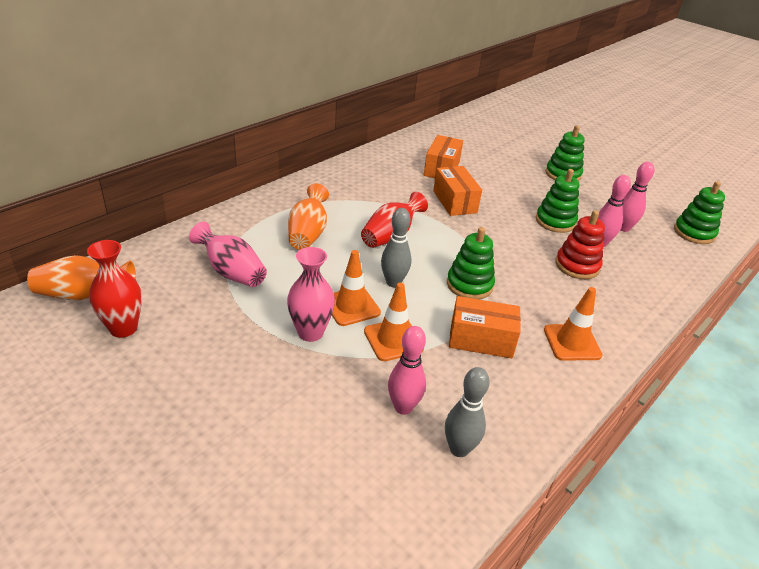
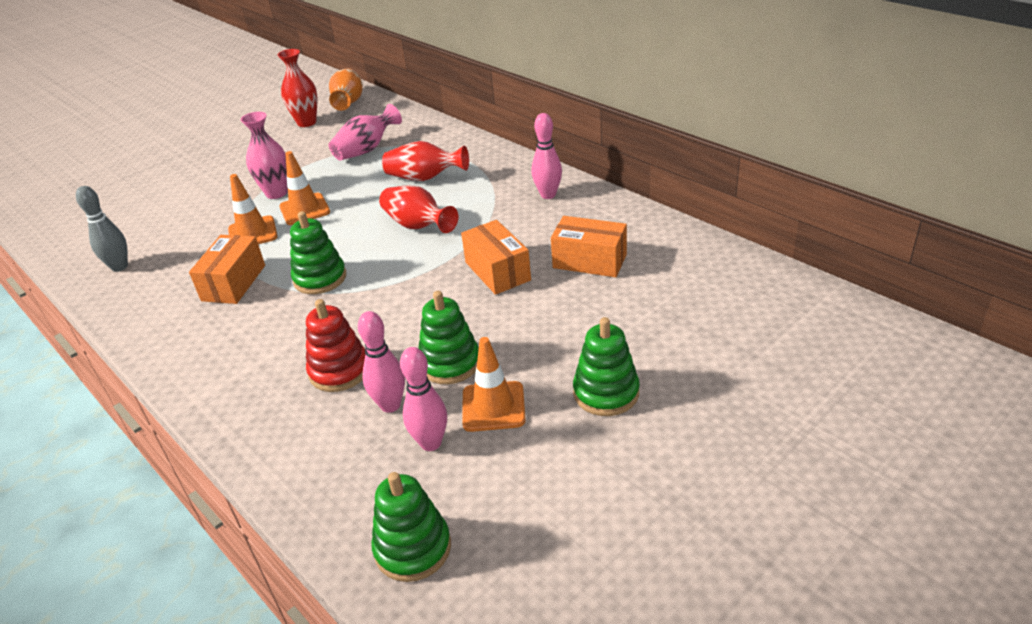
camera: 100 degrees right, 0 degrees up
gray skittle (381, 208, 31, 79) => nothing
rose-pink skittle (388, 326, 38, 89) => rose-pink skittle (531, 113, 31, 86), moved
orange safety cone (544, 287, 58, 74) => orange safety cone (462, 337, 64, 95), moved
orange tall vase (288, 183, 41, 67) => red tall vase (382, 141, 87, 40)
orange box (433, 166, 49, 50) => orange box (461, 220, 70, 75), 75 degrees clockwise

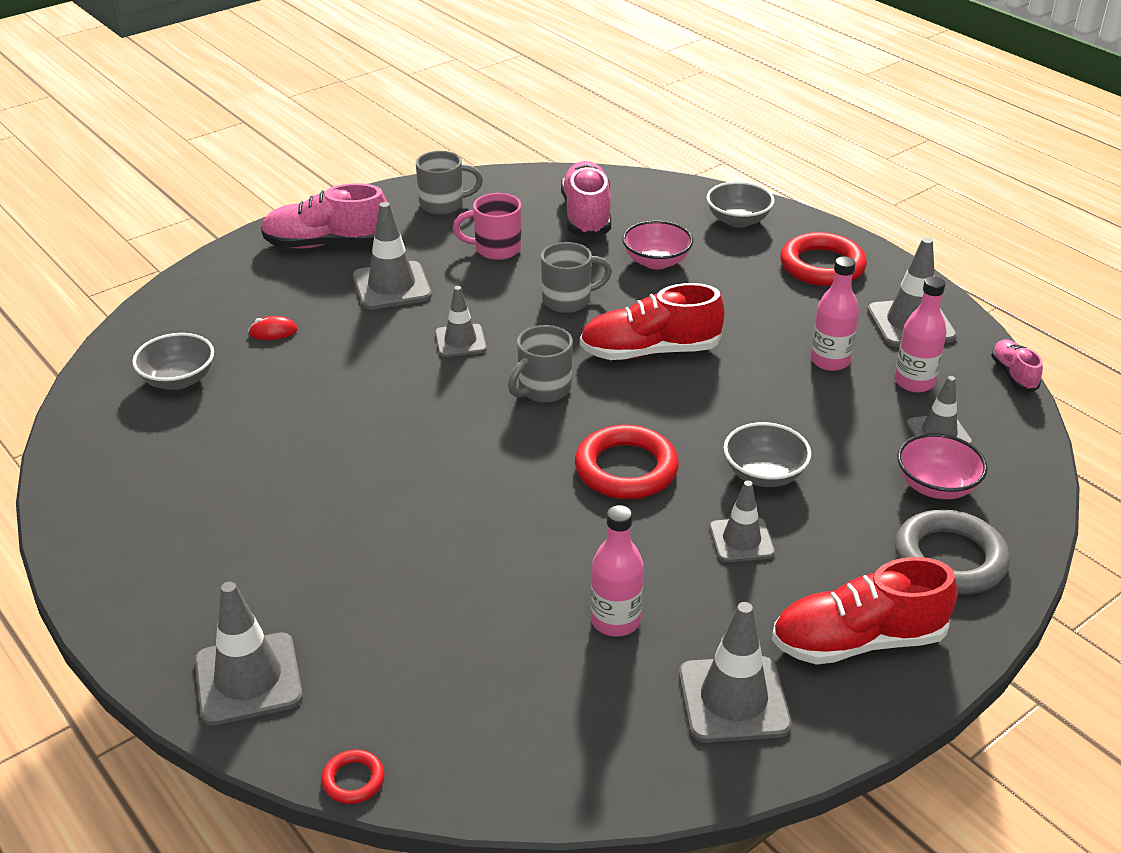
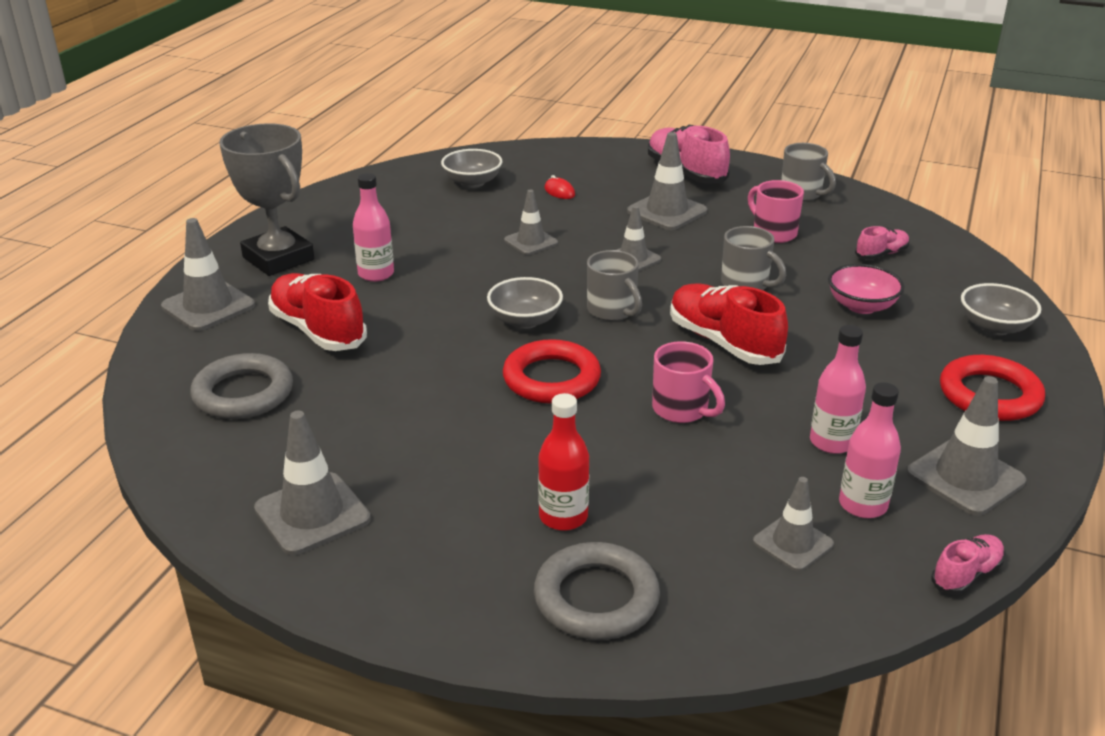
camera: 60 degrees right, 5 degrees down
red ring (321, 750, 63, 54) => nothing
rose-pink serving bowl (897, 433, 91, 66) => nothing
nothing => gray ring (190, 353, 103, 66)
nothing => gray award cup (219, 123, 95, 153)
nothing => red drink bottle (538, 393, 51, 138)
nothing => rose-pink tea mug (652, 341, 73, 82)
rose-pink drink bottle (591, 505, 53, 132) => rose-pink drink bottle (353, 173, 41, 109), moved
gray safety cone (709, 481, 66, 81) => gray safety cone (504, 190, 54, 65), moved
gray serving bowl (724, 422, 87, 65) => gray serving bowl (487, 277, 76, 52), moved
red shoe (772, 557, 186, 108) => red shoe (268, 273, 99, 78), moved
gray tea mug (508, 325, 65, 77) => gray tea mug (587, 250, 55, 71), 135 degrees counterclockwise
rose-pink shoe (561, 161, 50, 77) => rose-pink shoe (855, 226, 54, 34), x0.53

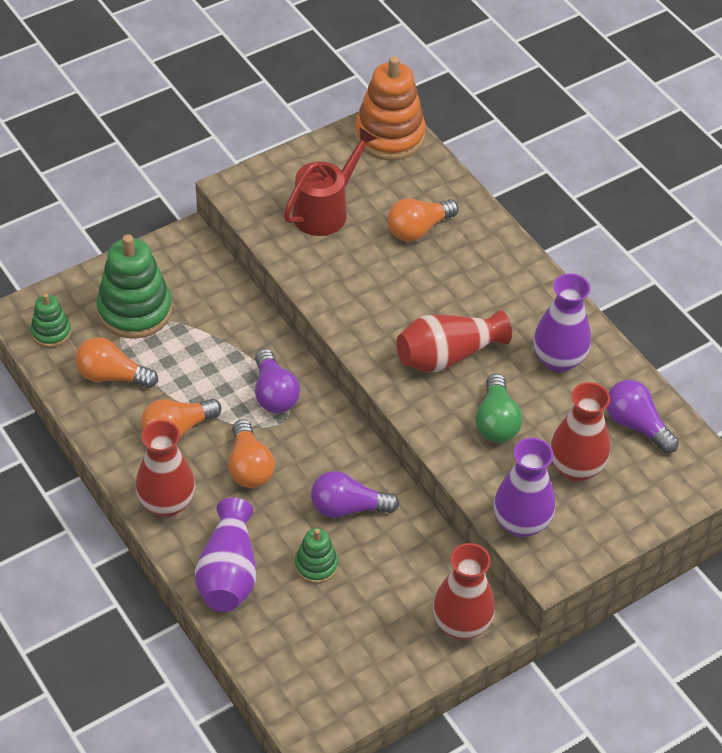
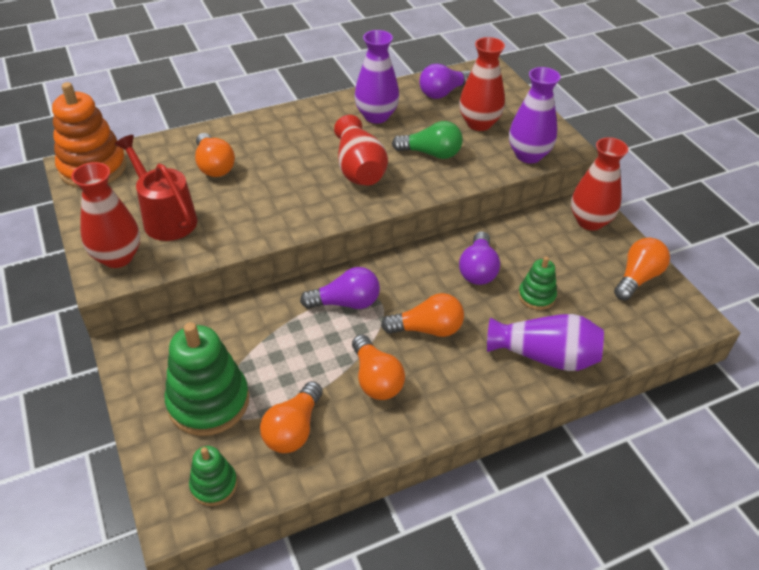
camera: 80 degrees left, 5 degrees down
nothing => orange light bulb (614, 238, 56, 62)
red tall vase (136, 420, 59, 97) => red tall vase (71, 162, 69, 106), moved

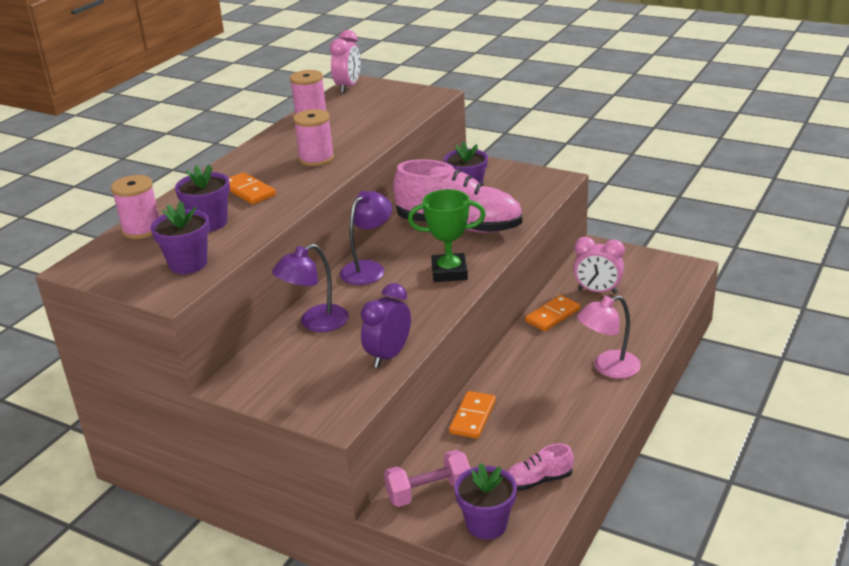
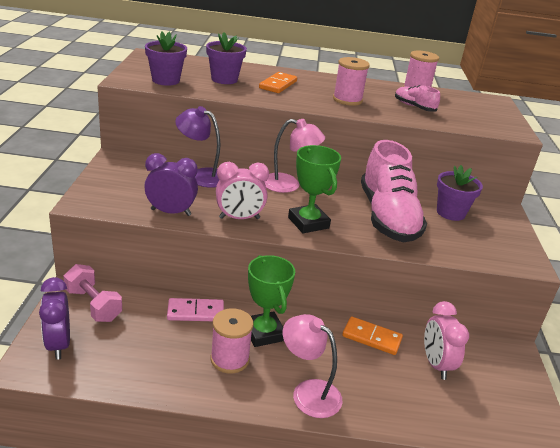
camera: 60 degrees right, 0 degrees up
nothing => emerald award cup (248, 255, 47, 92)
rose-pink bobbin (111, 175, 48, 64) => rose-pink bobbin (211, 309, 43, 65), moved
rose-pink alarm clock (330, 30, 31, 63) => rose-pink alarm clock (216, 162, 53, 57), moved
rose-pink shoe (507, 443, 67, 48) => rose-pink shoe (395, 85, 45, 27), moved
violet plant pot (454, 463, 63, 77) => violet alarm clock (39, 277, 31, 83)
violet reading lamp (340, 191, 52, 94) => rose-pink reading lamp (264, 119, 61, 74)
orange domino (449, 391, 47, 48) => rose-pink domino (167, 298, 57, 23)

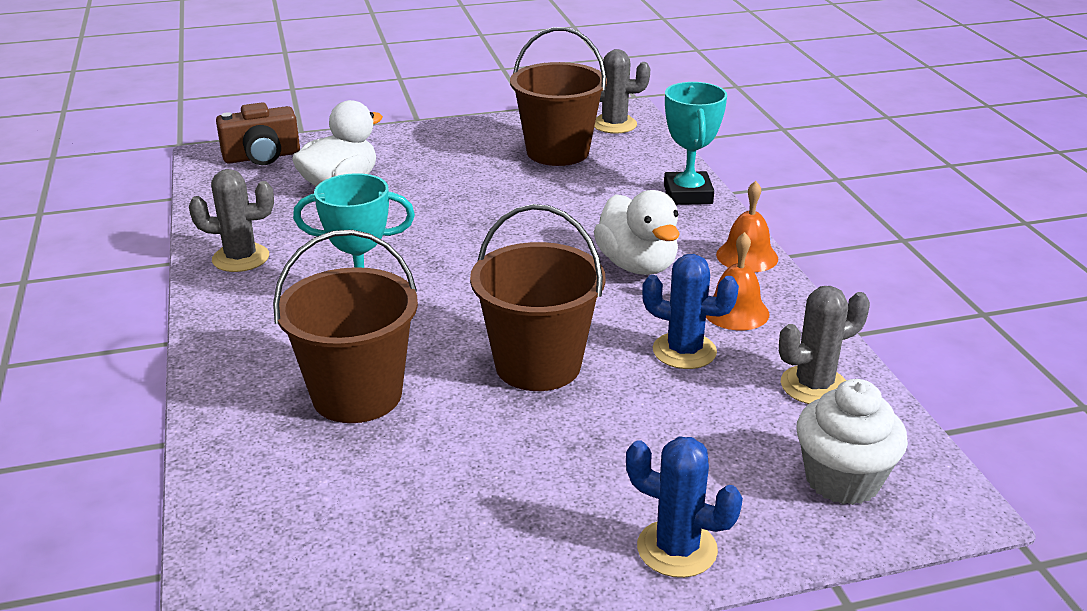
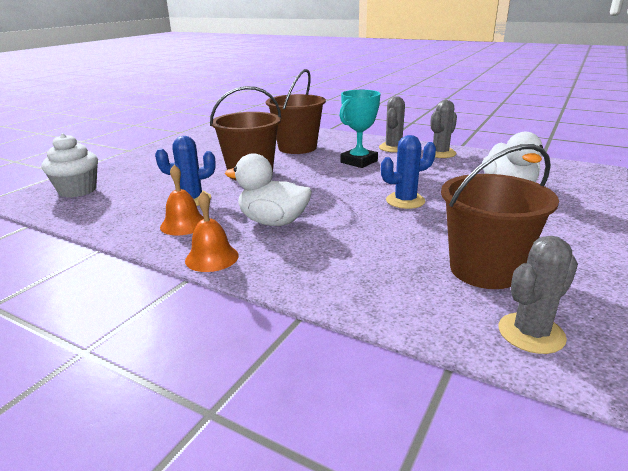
camera: 135 degrees right, 5 degrees down
dark brown compact camera (216, 102, 84, 63) => nothing
teal award cup (664, 82, 63, 123) => nothing
blue cactus (626, 437, 117, 141) => blue cactus (381, 135, 55, 74), moved
gray cactus (779, 286, 91, 118) => gray cactus (379, 96, 26, 56), moved

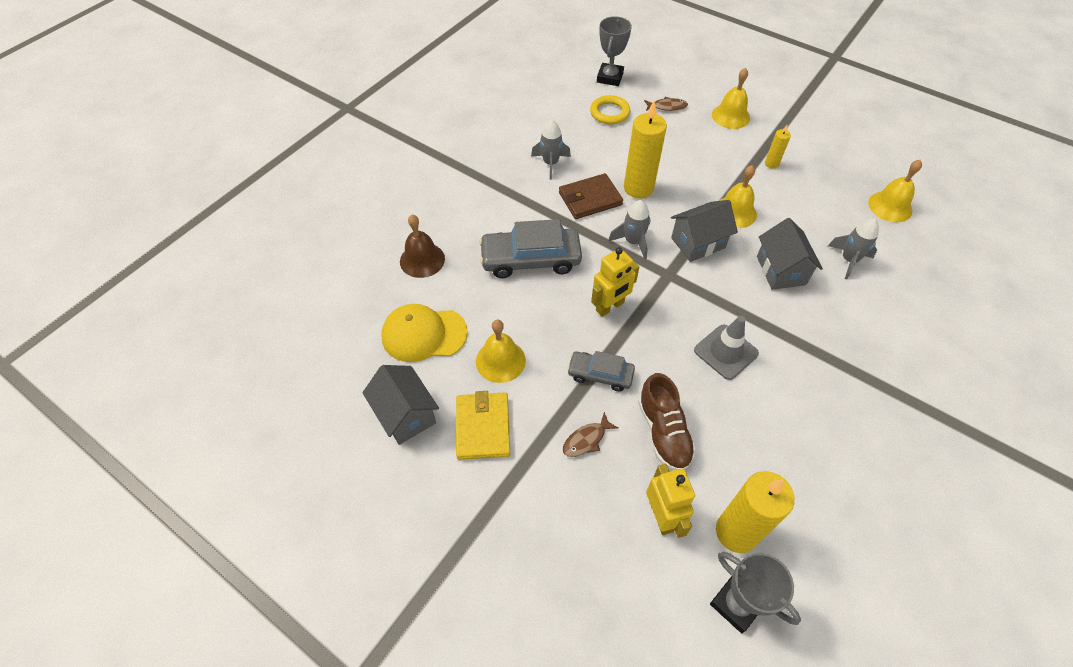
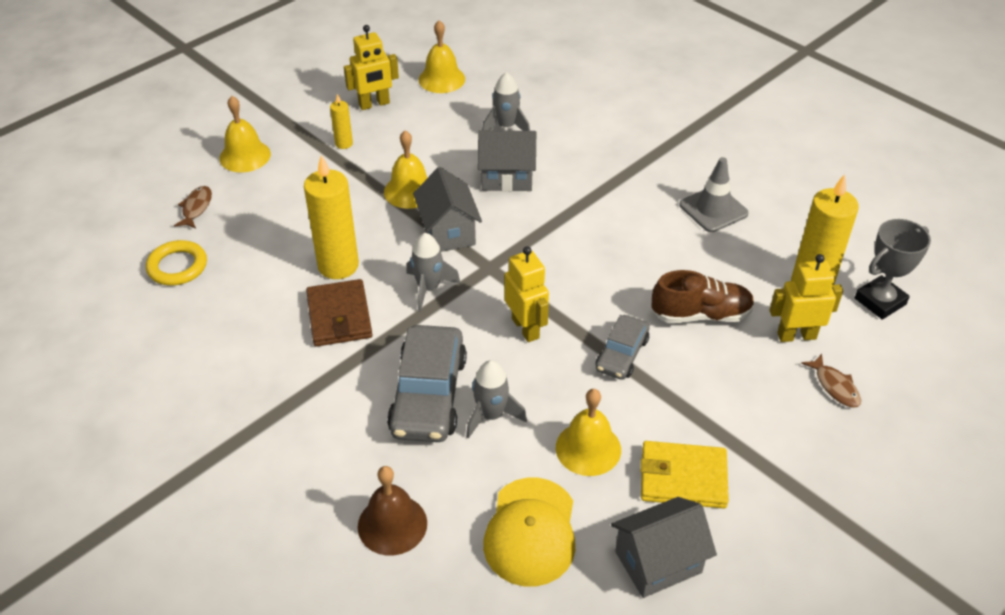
camera: 80 degrees left, 10 degrees down
gray award cup (597, 16, 35, 70) => nothing
nothing => bright yellow robot (344, 25, 55, 85)
gray spaceship (531, 120, 40, 60) => gray spaceship (466, 360, 61, 79), moved
dark brown toy fish (563, 412, 55, 45) => dark brown toy fish (801, 354, 60, 54), moved
gray safety cone (694, 316, 65, 64) => gray safety cone (679, 157, 70, 75), moved

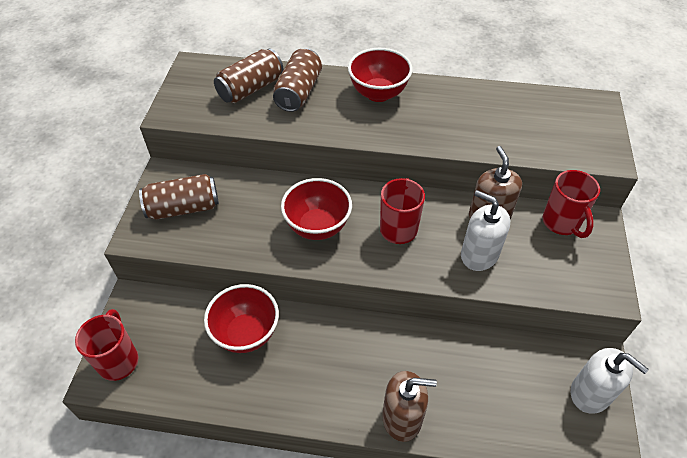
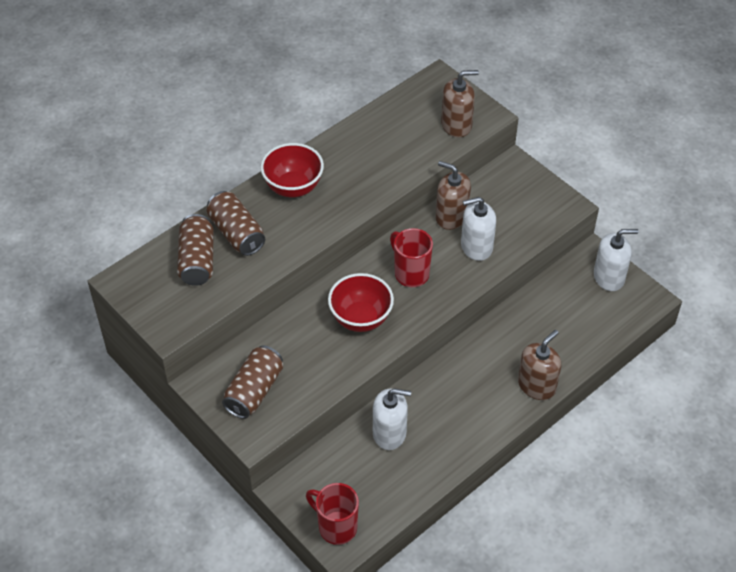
camera: 50 degrees left, 0 degrees up
red tea mug (543, 170, 57, 68) => nothing
nothing => dark brown soap dispenser (441, 70, 38, 67)
red serving bowl (204, 284, 75, 69) => white soap dispenser (373, 388, 38, 62)

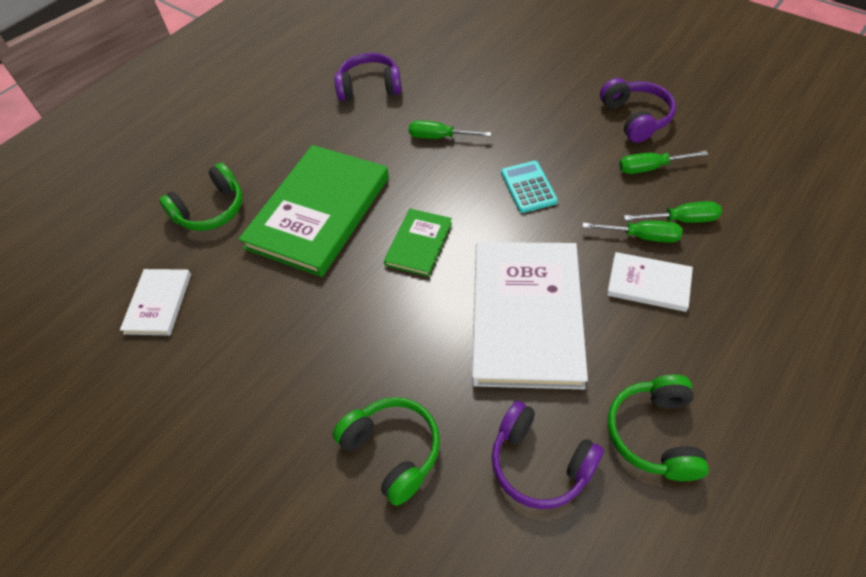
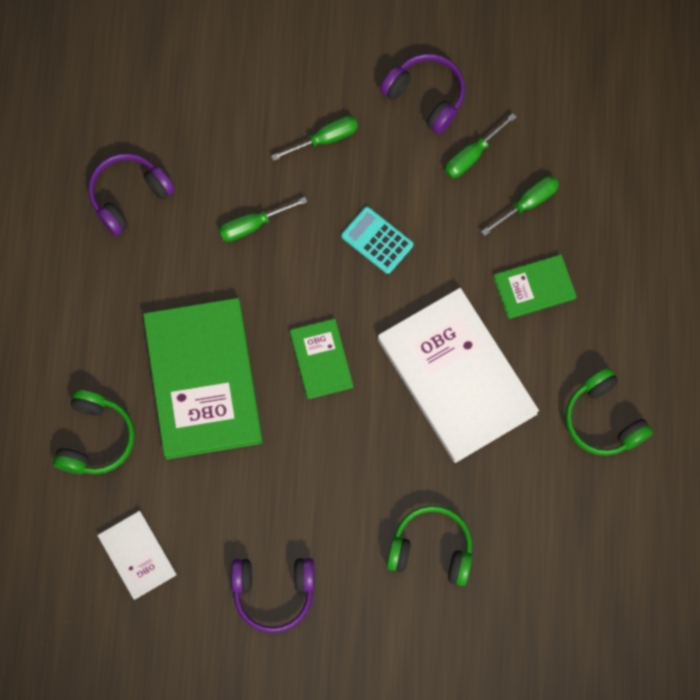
camera: 40 degrees left, 20 degrees up
violet headphones (492, 401, 112, 108) => violet headphones (231, 558, 83, 75), moved
emerald screwdriver (583, 221, 100, 22) => emerald screwdriver (271, 116, 87, 45), moved
white hardback (607, 252, 86, 60) => emerald hardback (494, 254, 83, 65)

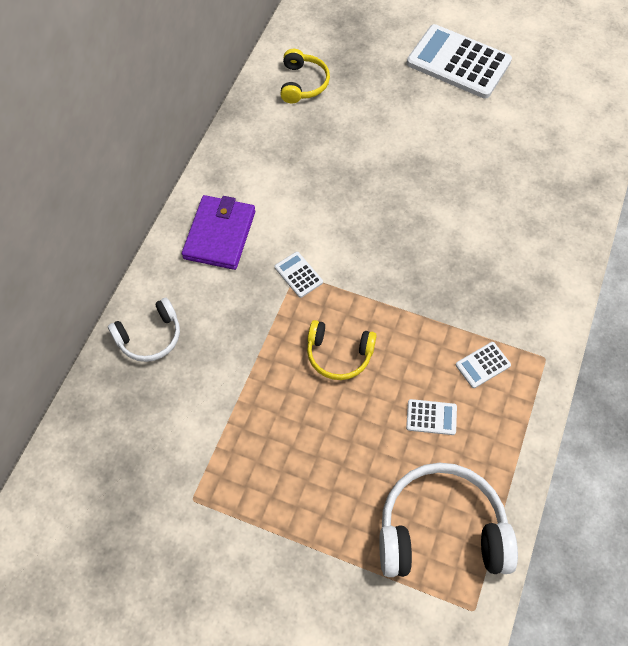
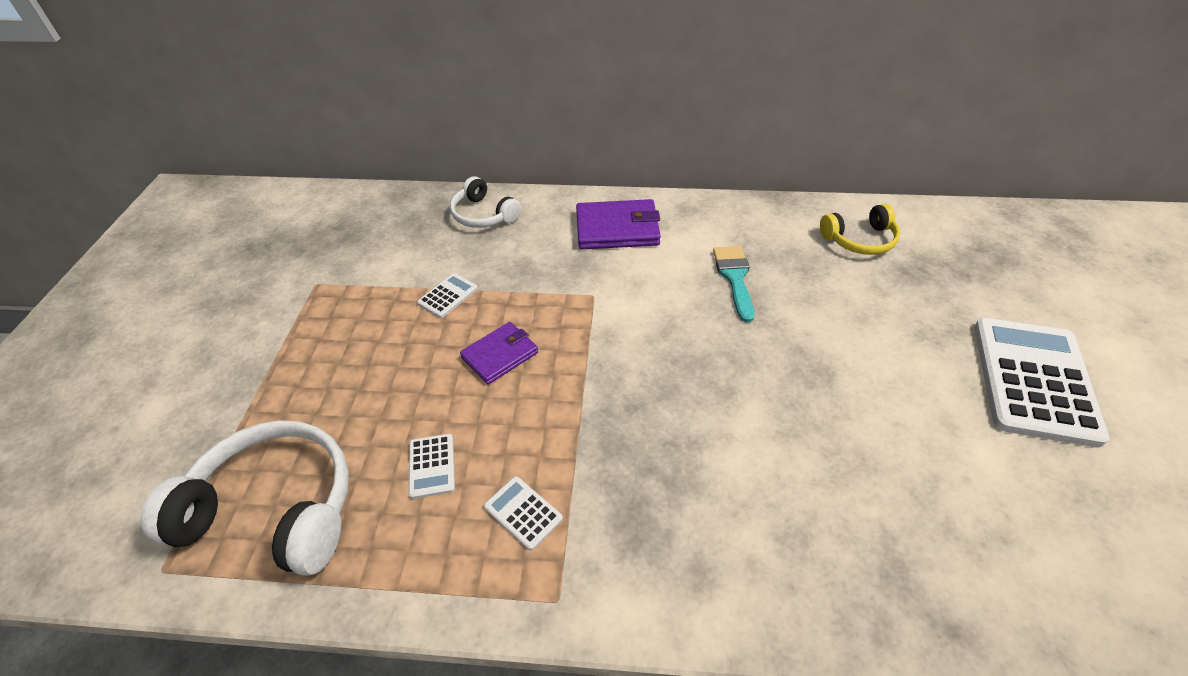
camera: 75 degrees right, 15 degrees down
nothing => teal paintbrush (713, 246, 41, 77)
white pocket calculator (275, 252, 48, 46) => white pocket calculator (417, 273, 61, 45), moved
bright yellow headphones (307, 320, 70, 60) => violet wallet (460, 322, 78, 63)
white headphones (379, 463, 139, 114) => white headphones (140, 420, 209, 156), 60 degrees counterclockwise

